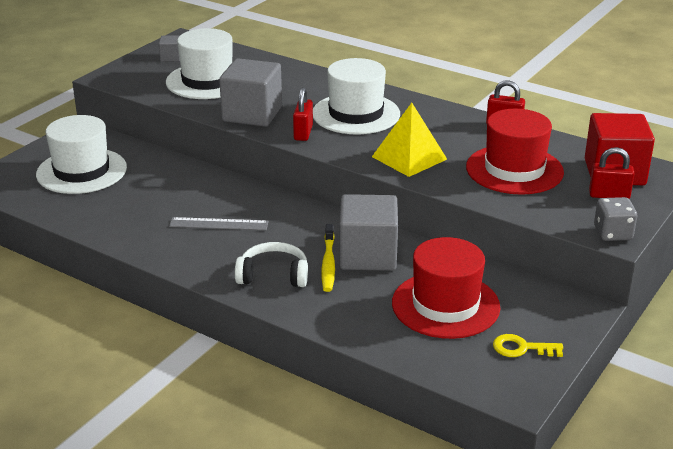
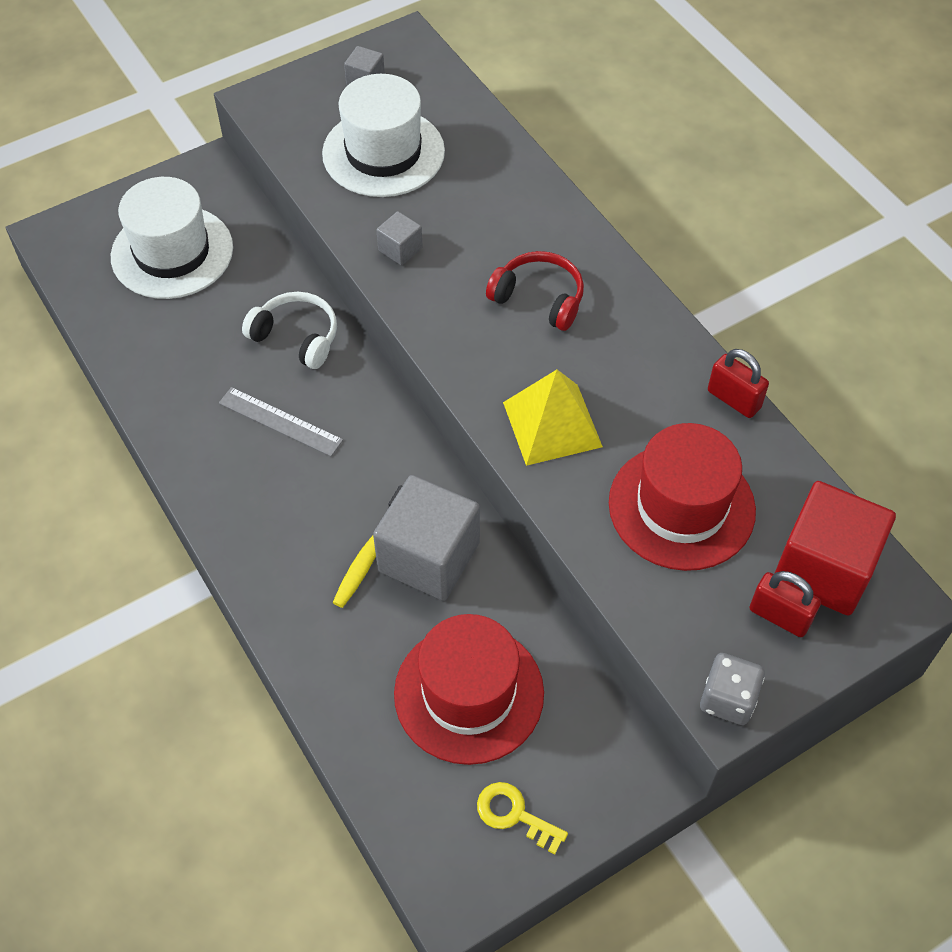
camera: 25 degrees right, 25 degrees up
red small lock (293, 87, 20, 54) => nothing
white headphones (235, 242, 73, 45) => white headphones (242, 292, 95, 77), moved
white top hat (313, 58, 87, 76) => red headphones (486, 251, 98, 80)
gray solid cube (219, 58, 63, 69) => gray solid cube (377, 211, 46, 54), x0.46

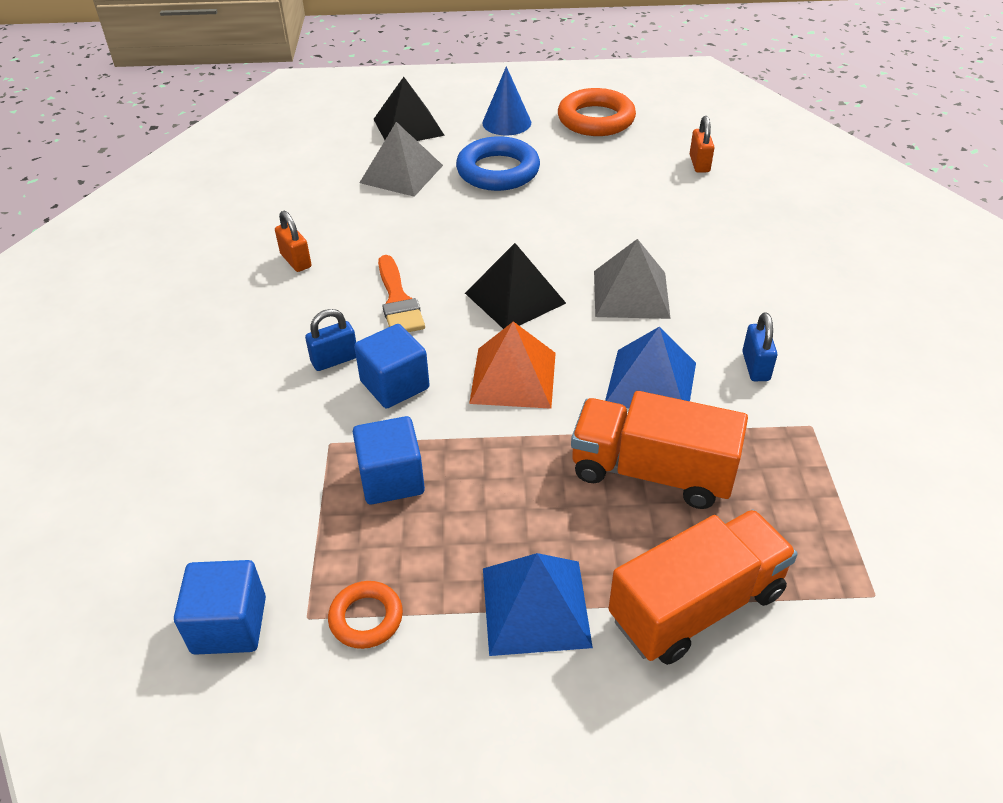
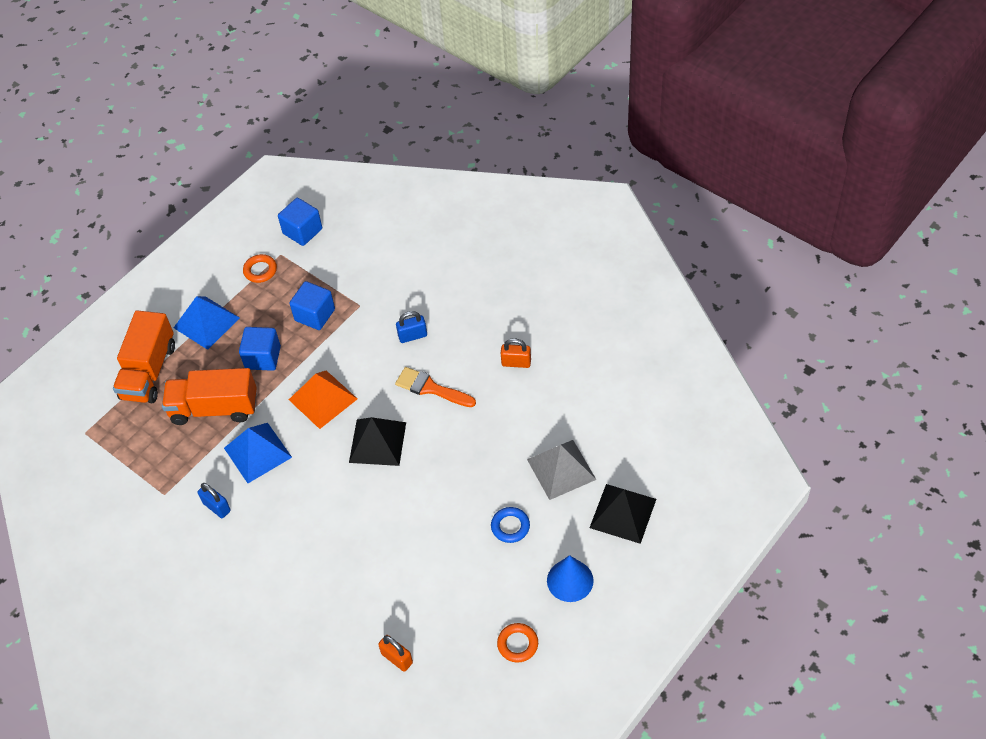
camera: 135 degrees right, 10 degrees up
gray solid pyramid (594, 239, 77, 80) => nothing
blue solid cube (354, 324, 76, 85) => blue solid cube (239, 327, 42, 44), moved
blue small lock (305, 309, 51, 62) => blue small lock (396, 311, 31, 32), 60 degrees clockwise
orange toy truck (571, 391, 177, 118) => orange toy truck (162, 368, 95, 57), 150 degrees counterclockwise
blue ring (456, 136, 84, 55) => blue ring (491, 507, 39, 36), x0.54
orange ring (558, 88, 78, 48) => orange ring (497, 623, 41, 39), x0.54

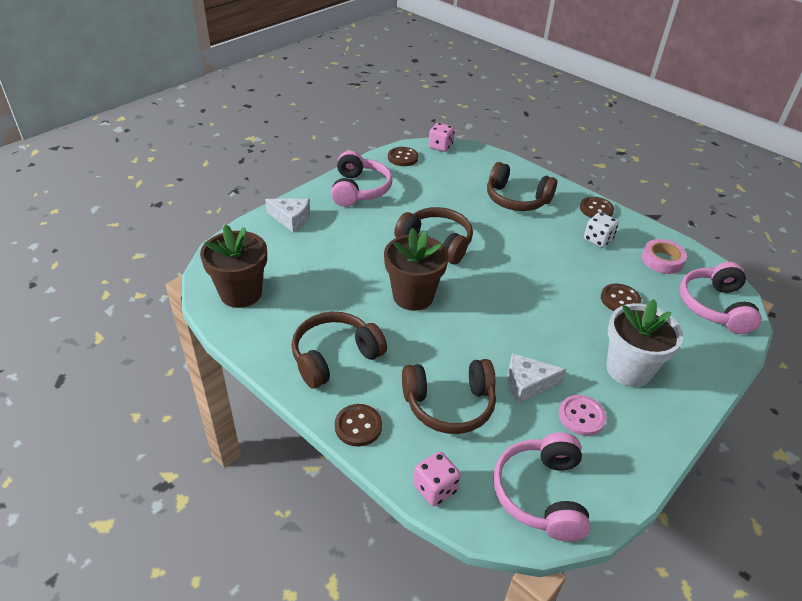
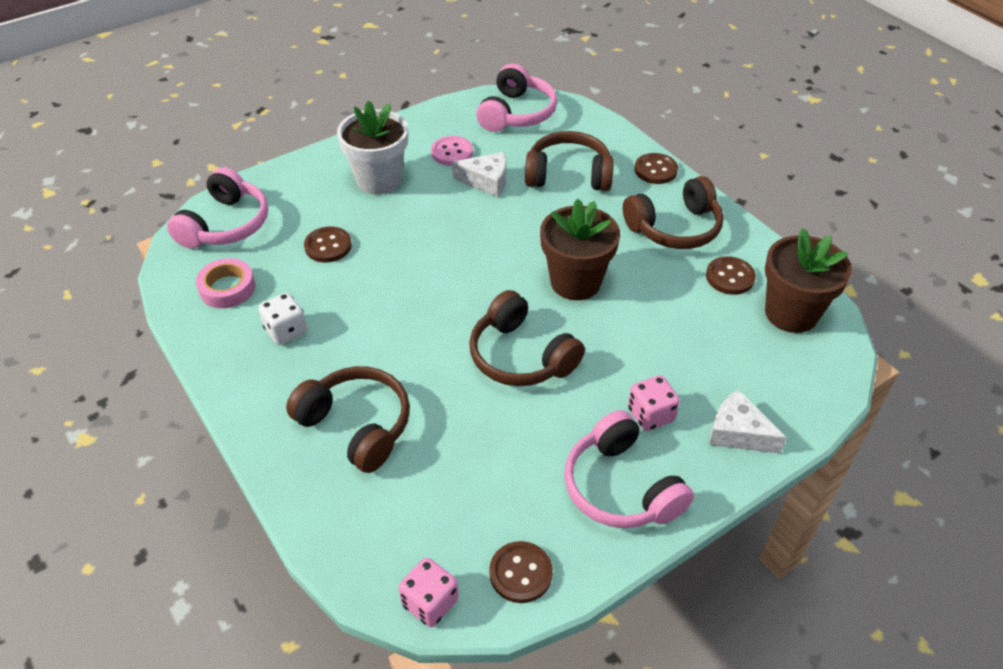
camera: 165 degrees left, 5 degrees up
rose-pink die (413, 451, 48, 55) => rose-pink die (628, 375, 52, 56), moved
dark brown sewing button (580, 197, 34, 21) => dark brown sewing button (706, 256, 50, 39), moved
rose-pink headphones (331, 151, 61, 56) => rose-pink headphones (564, 410, 130, 118), 45 degrees counterclockwise

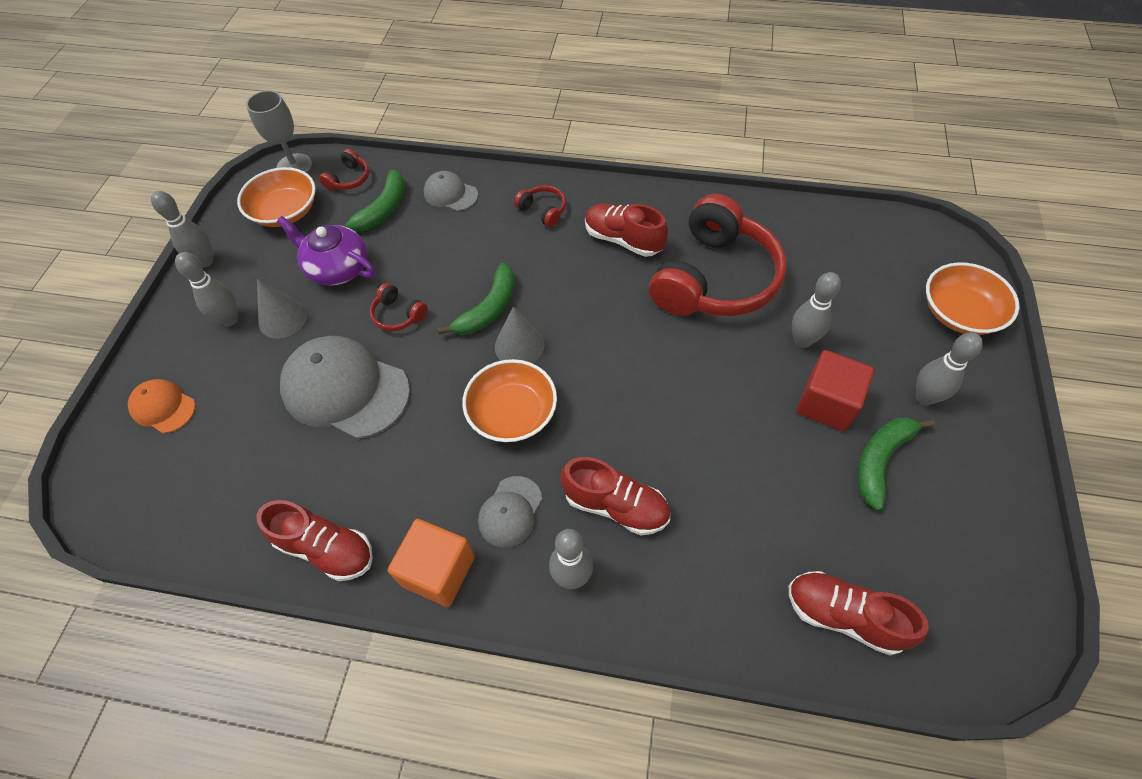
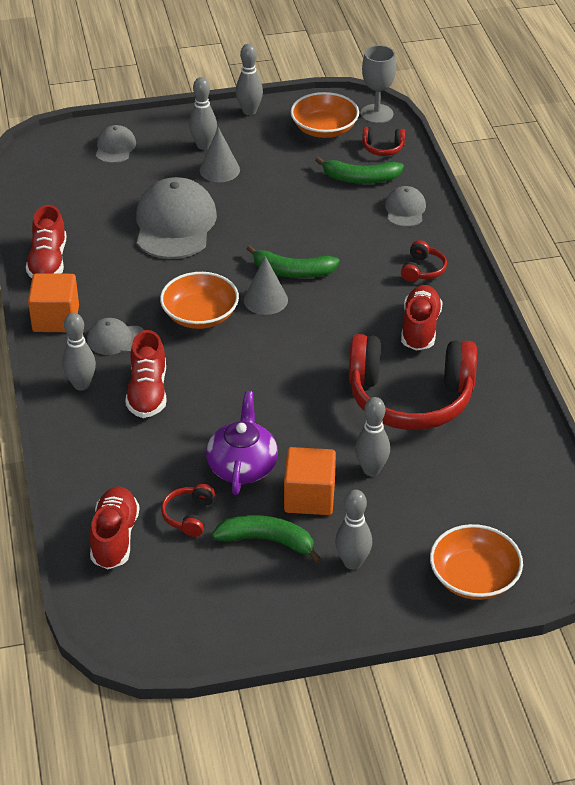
camera: 65 degrees right, 15 degrees down
violet teapot (277, 216, 98, 70) => violet teapot (206, 391, 72, 104), moved
red headphones (370, 283, 58, 48) => red headphones (161, 484, 54, 53), moved
orange cap (128, 379, 68, 54) => gray cap (96, 125, 40, 38)
red solid cube (797, 350, 77, 81) => orange solid cube (284, 447, 52, 68)

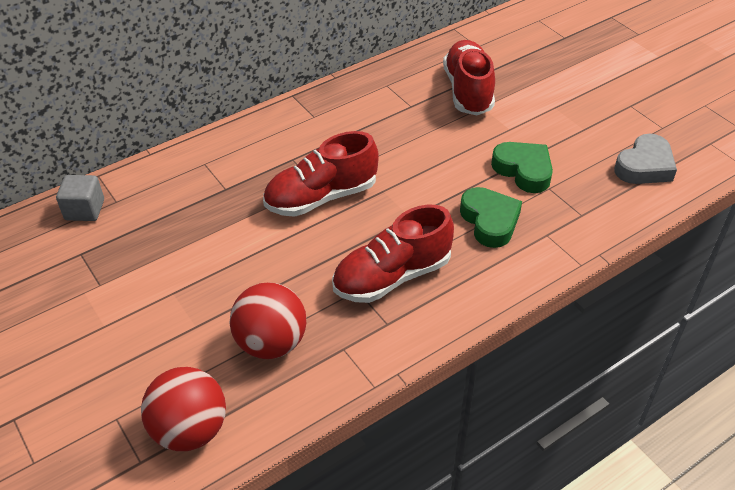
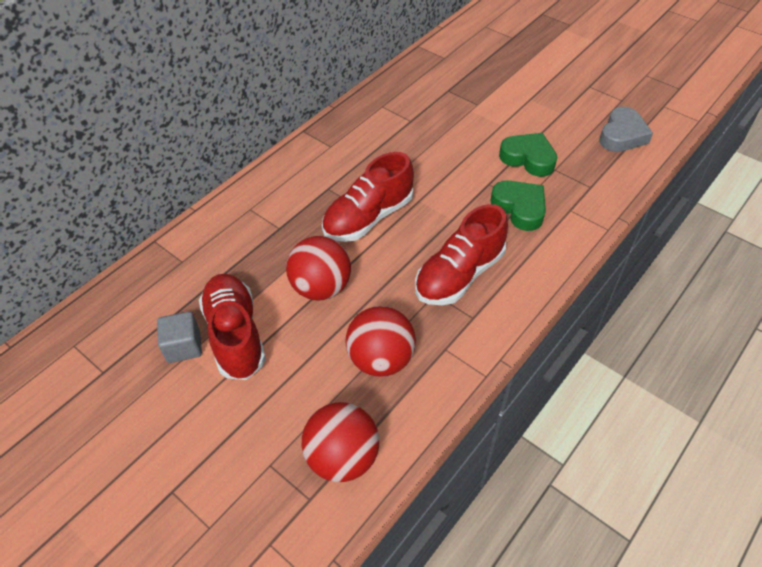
camera: 15 degrees left, 5 degrees up
nothing => red sphere (286, 236, 65, 64)
gray solid cube (56, 175, 48, 46) => gray solid cube (157, 312, 45, 51), moved
red shoe (443, 40, 52, 75) => red shoe (199, 274, 67, 106), moved

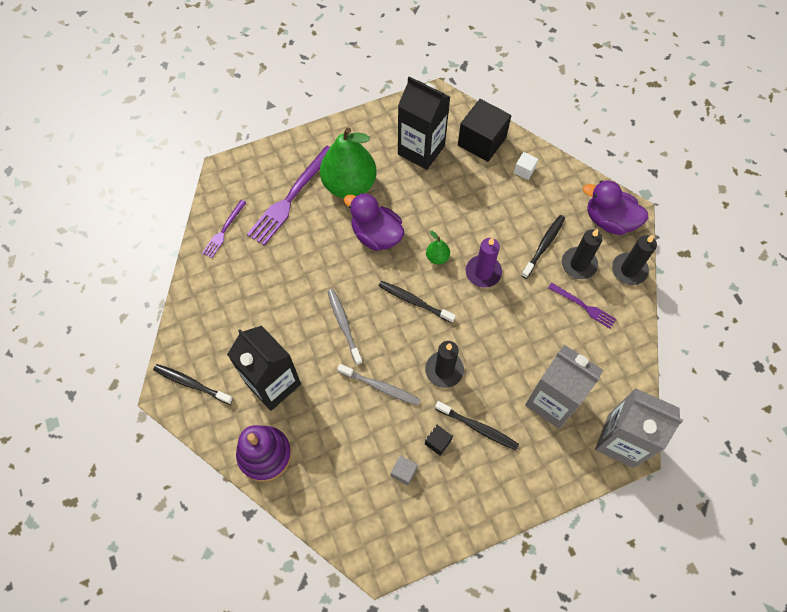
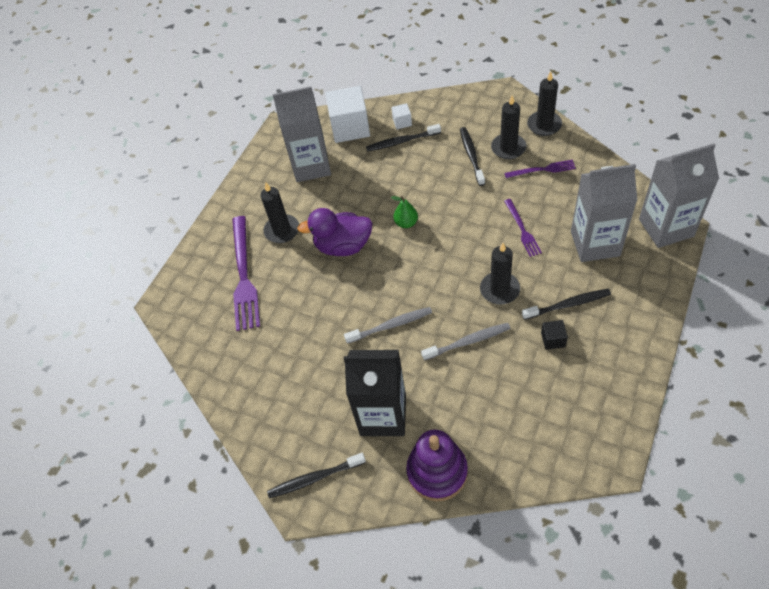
camera: 35 degrees left, 10 degrees down
gray solid cube (391, 455, 27, 31) => nothing
violet pillar candle (466, 237, 36, 51) => nothing
violet duck (583, 180, 65, 55) => nothing
violet fork (202, 200, 45, 58) => violet fork (504, 199, 38, 58), moved
jet-black toothbrush (379, 281, 77, 42) => jet-black toothbrush (366, 124, 75, 28), moved
emerald pear fruit (320, 127, 56, 71) => jet-black pillar candle (260, 182, 39, 61)
jet-black carton (398, 76, 52, 94) => gray carton (273, 86, 58, 96)
jet-black solid cube (458, 99, 53, 63) => white solid cube (325, 86, 45, 57)
gray toothbrush (327, 289, 36, 76) => gray toothbrush (344, 307, 88, 37), 135 degrees clockwise

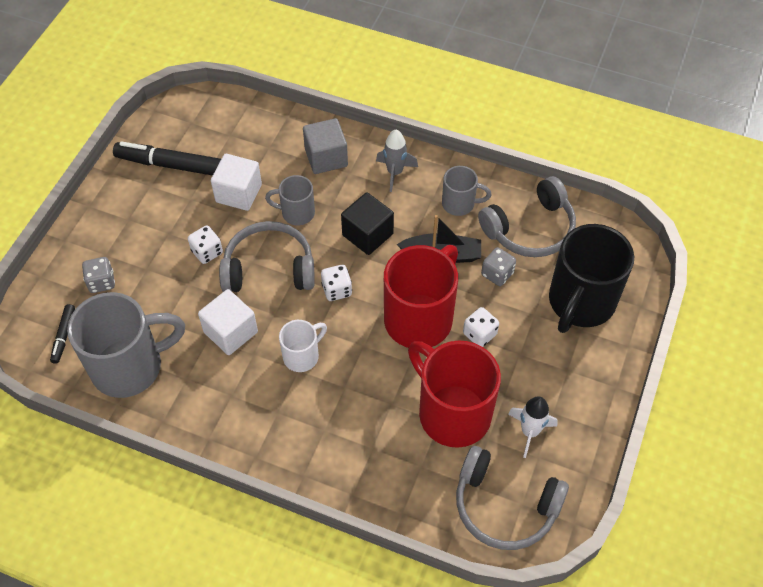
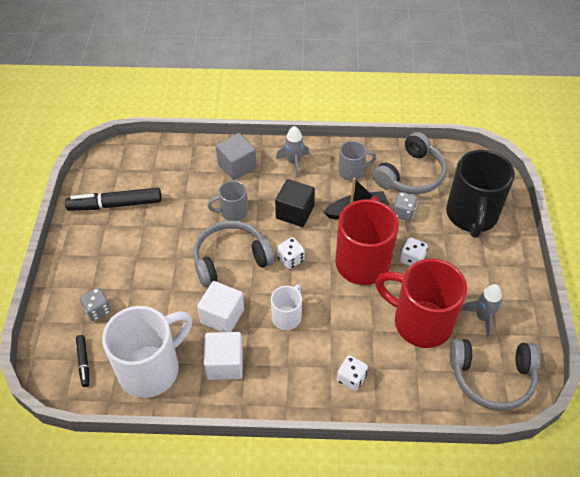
camera: 20 degrees left, 5 degrees down
white die (188, 226, 35, 38) => white die (337, 355, 31, 36), moved
white solid cube (211, 154, 51, 57) => white solid cube (204, 332, 39, 48), moved
gray tea mug (67, 292, 118, 106) => white tea mug (102, 306, 91, 92)
white spaceship (508, 396, 50, 62) => gray spaceship (461, 284, 41, 54)

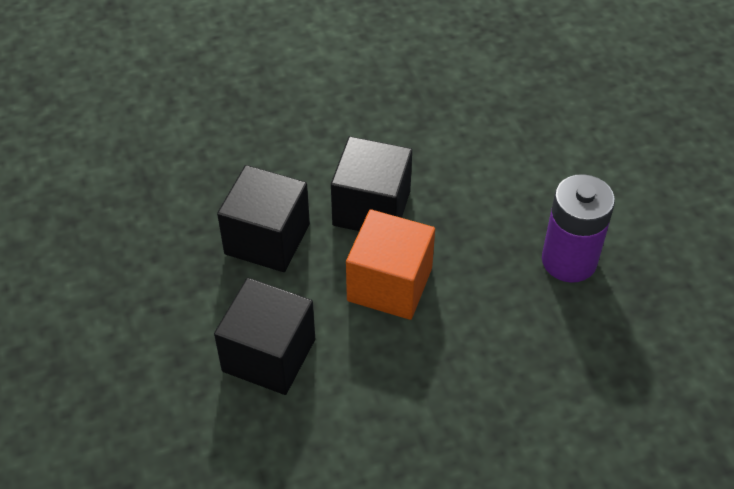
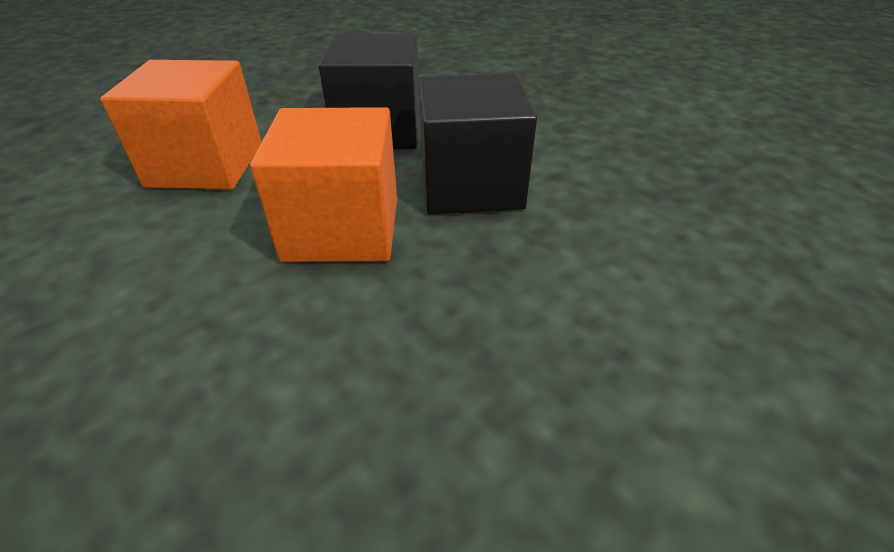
camera: 70 degrees right, 10 degrees down
violet power cell (542, 174, 73, 109) => nothing
jet-black solid cube (214, 278, 101, 117) => orange solid cube (100, 60, 162, 130)

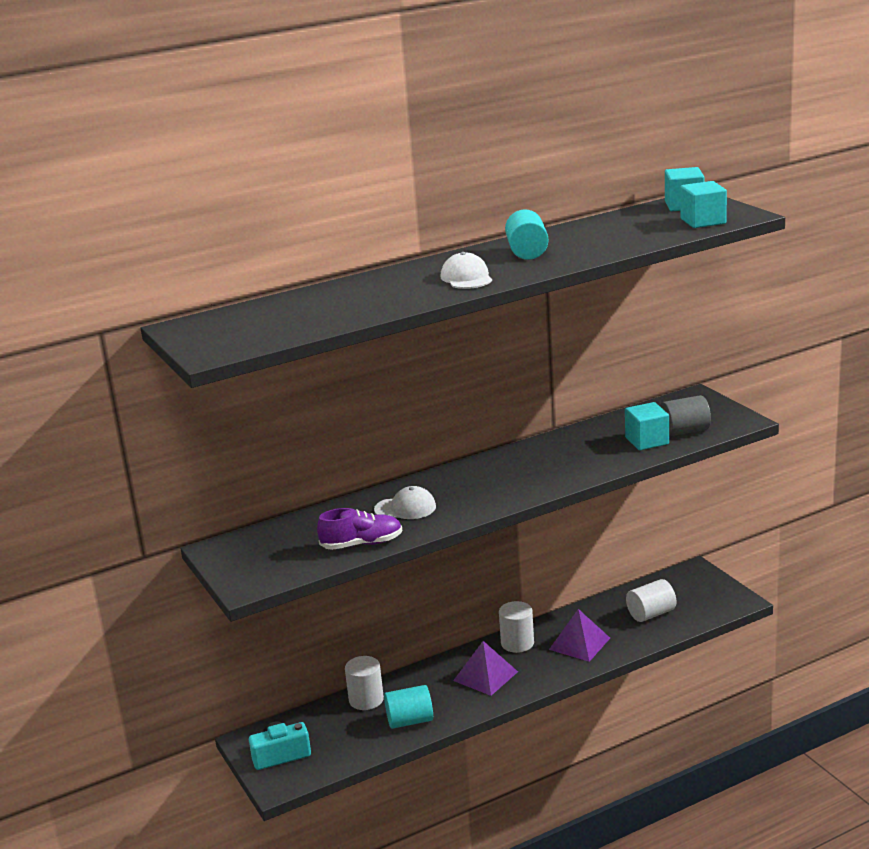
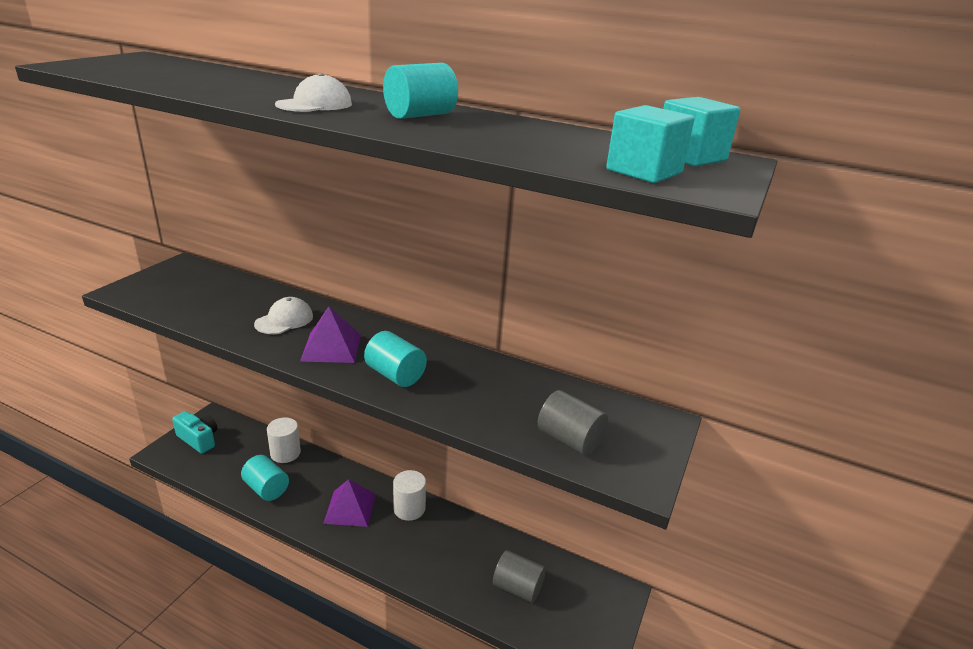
camera: 50 degrees right, 5 degrees up
violet shoe (317, 508, 85, 42) => nothing
teal solid cube (625, 402, 44, 48) => nothing
nothing => teal solid cylinder (364, 331, 63, 56)
violet solid pyramid (549, 609, 61, 53) => violet solid pyramid (300, 306, 61, 57), moved
white solid cylinder (626, 579, 50, 43) => gray solid cylinder (493, 550, 53, 53)
white cap (374, 486, 62, 33) => white cap (254, 297, 59, 37), 105 degrees counterclockwise

